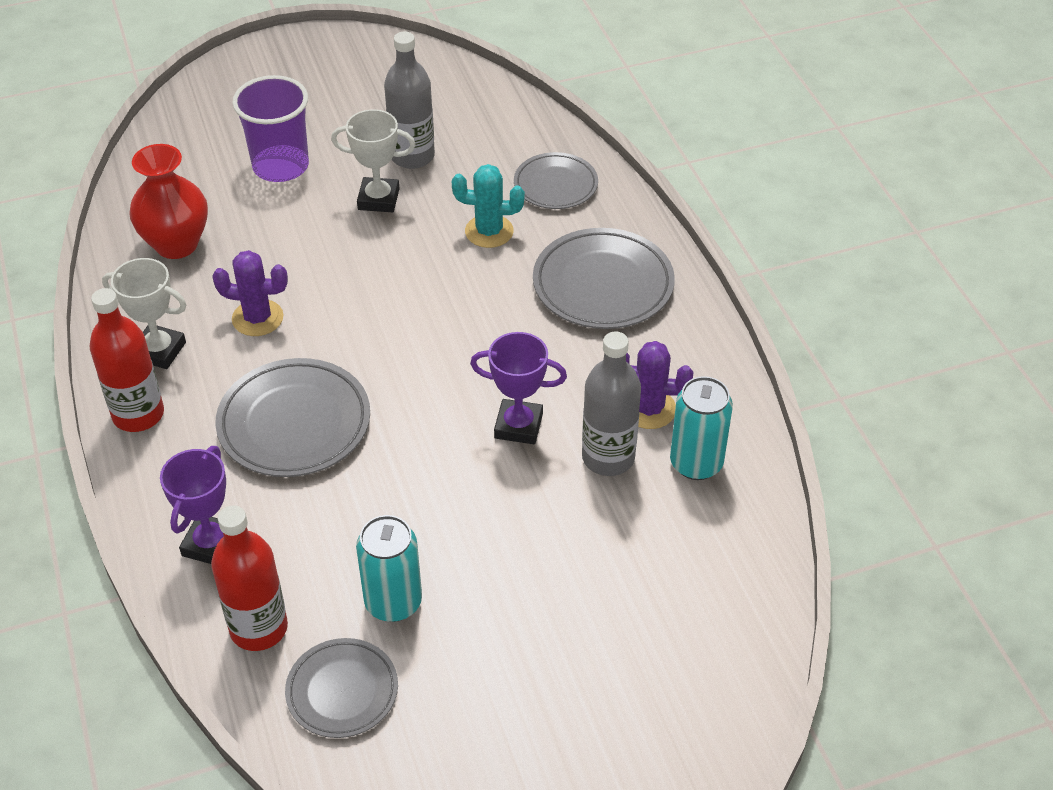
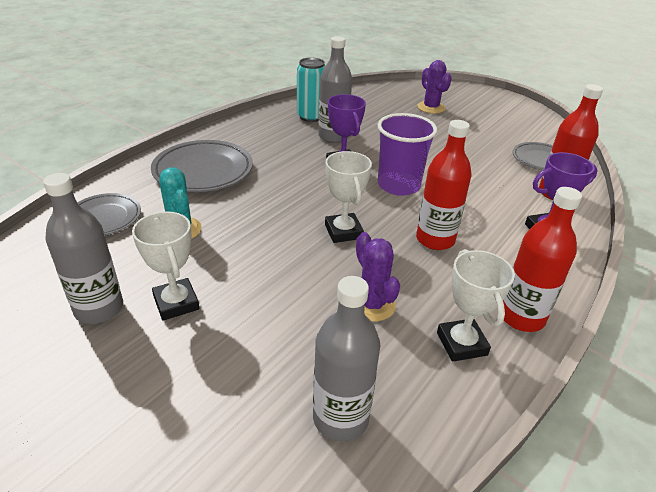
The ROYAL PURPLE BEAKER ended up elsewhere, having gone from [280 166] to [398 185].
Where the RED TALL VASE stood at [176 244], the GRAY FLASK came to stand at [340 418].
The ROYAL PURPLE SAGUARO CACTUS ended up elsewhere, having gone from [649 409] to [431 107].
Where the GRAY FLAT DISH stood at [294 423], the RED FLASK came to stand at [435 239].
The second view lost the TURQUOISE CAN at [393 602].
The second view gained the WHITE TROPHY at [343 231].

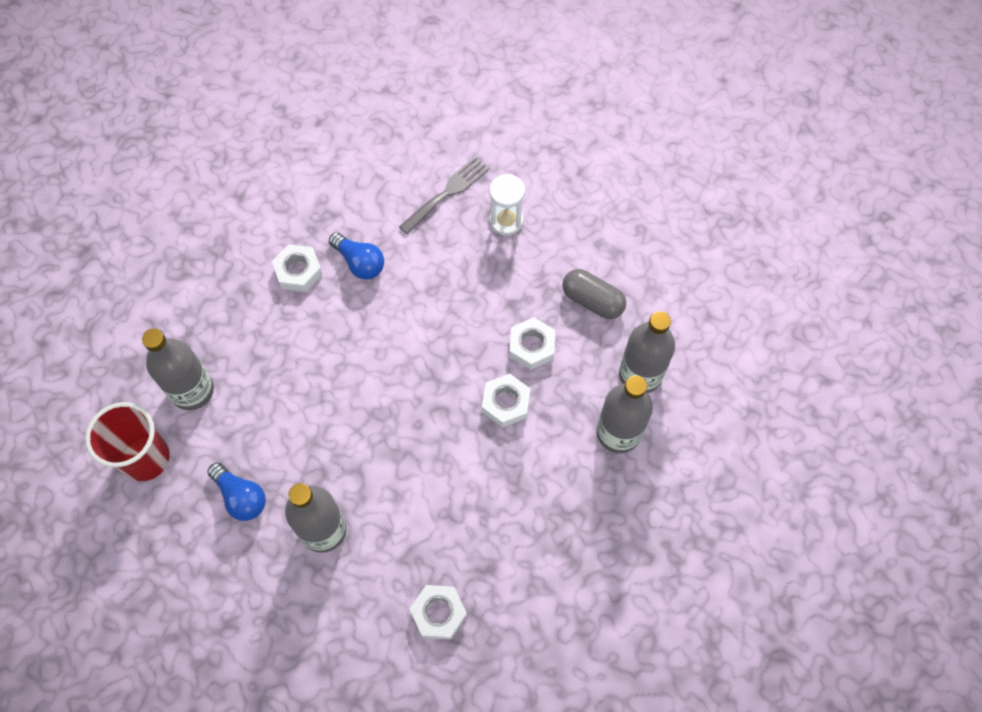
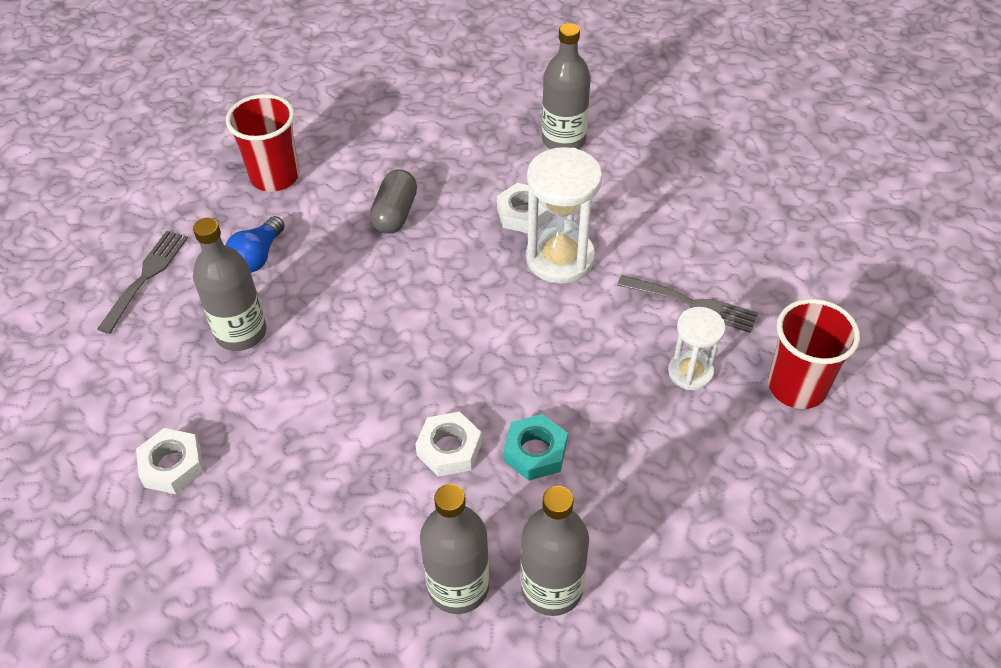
Where the BLUE LIGHT BULB stood at [359 263], the WHITE SAND TIMER came to stand at [560 258].
The GRAY PILL ended up elsewhere, having gone from [592 301] to [395 213].
What was the WHITE HEXAGON NUT at [531 346] turned into the TURQUOISE HEXAGON NUT at [535 452].
The GRAY FLASK ended up elsewhere, having gone from [192 390] to [563 140].
The second view gained the GRAY DINNER FORK at [146 277].
The second view gained the RED BEAKER at [797 387].

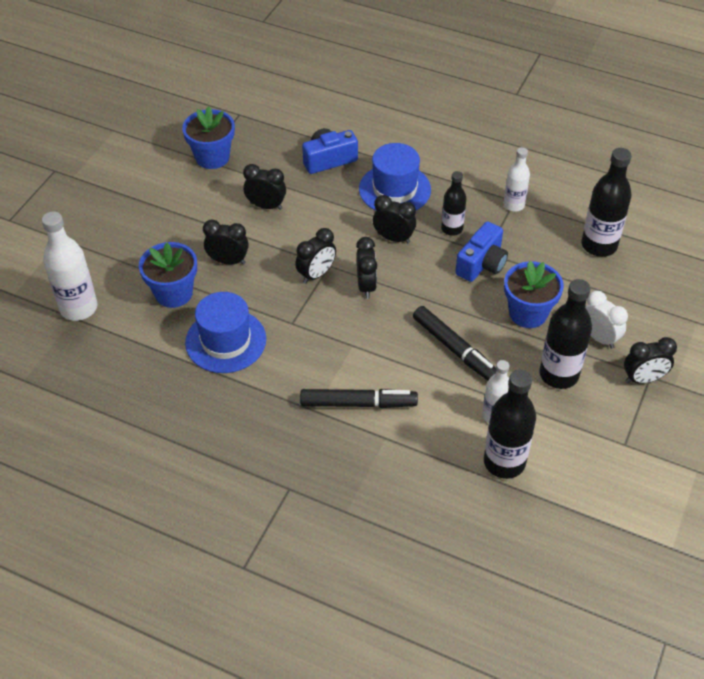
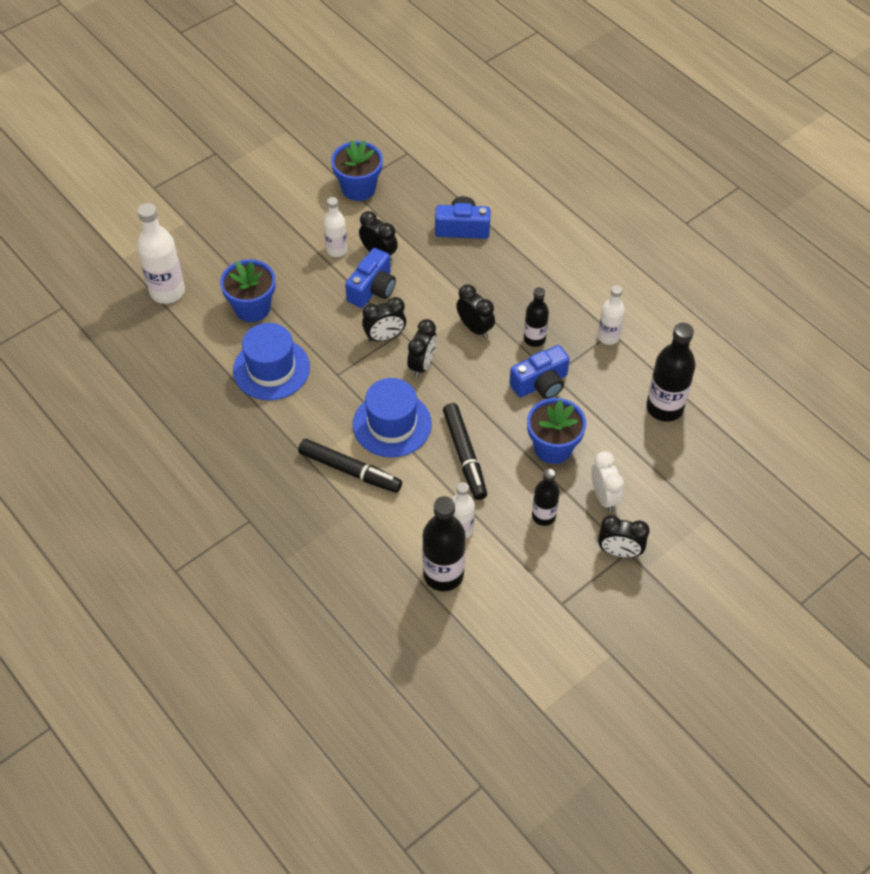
The BLUE HAT ended up elsewhere, having gone from [394 189] to [392 424].
The second view lost the BLACK BEDSIDE CLOCK at [228 261].
The size of the BLACK FLASK at [558 374] changed by a factor of 0.61.
The second view gained the WHITE FLASK at [336 250].
The second view gained the BLUE COMPACT CAMERA at [372 289].

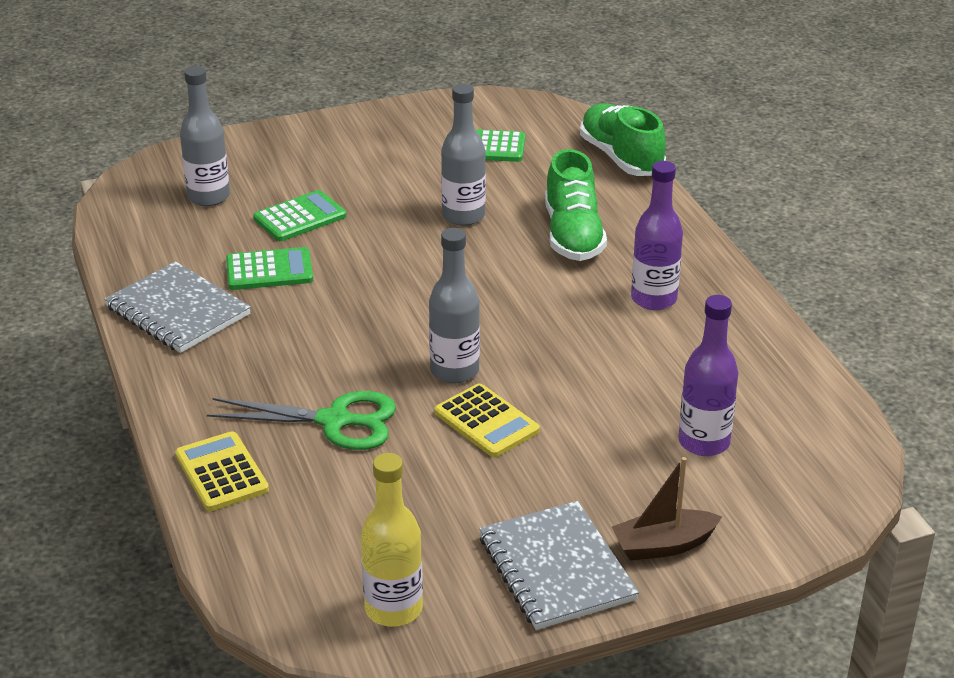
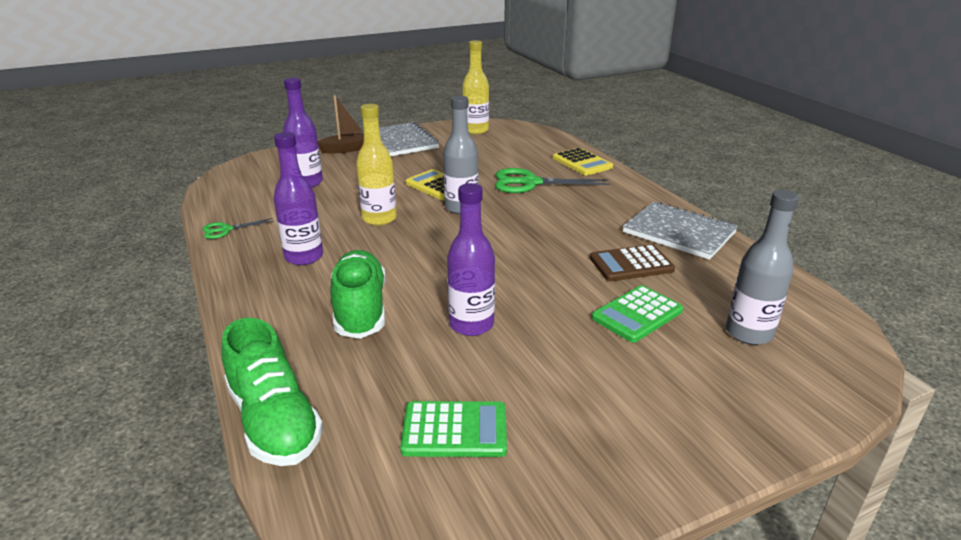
What was the GRAY FLASK at [463 216] turned into the ROYAL PURPLE FLASK at [471 325].
What was the LEAF-GREEN CALCULATOR at [269 270] turned into the BROWN CALCULATOR at [631 264].
The second view gained the YELLOW FLASK at [379 219].
The second view gained the LEAF-GREEN SHEARS at [225 230].

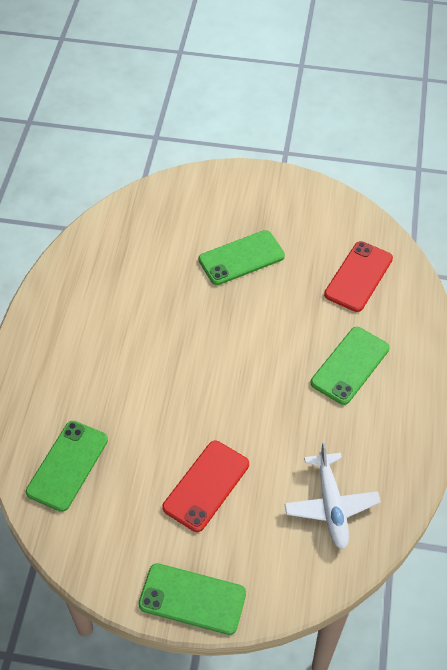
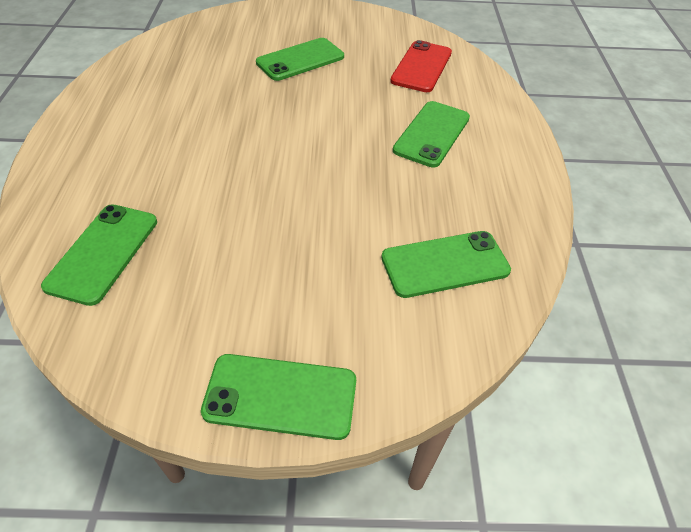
The second view lost the RED PHONE at [206 486].
Where the WHITE PLANE stood at [331 505], the LEAF-GREEN PHONE came to stand at [445 264].

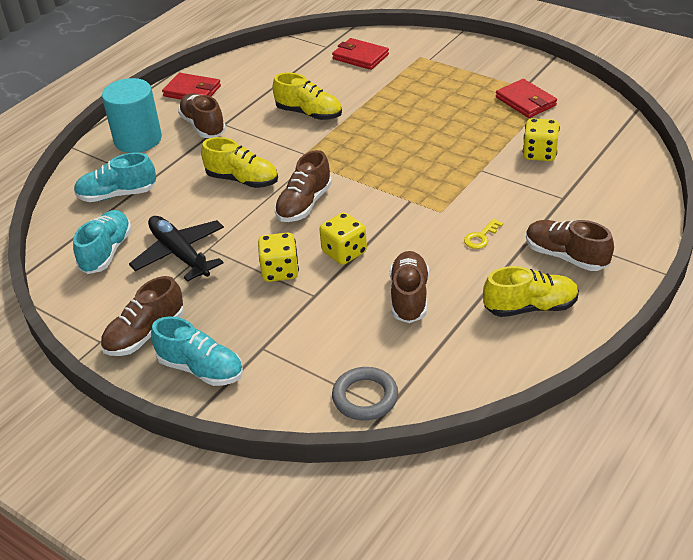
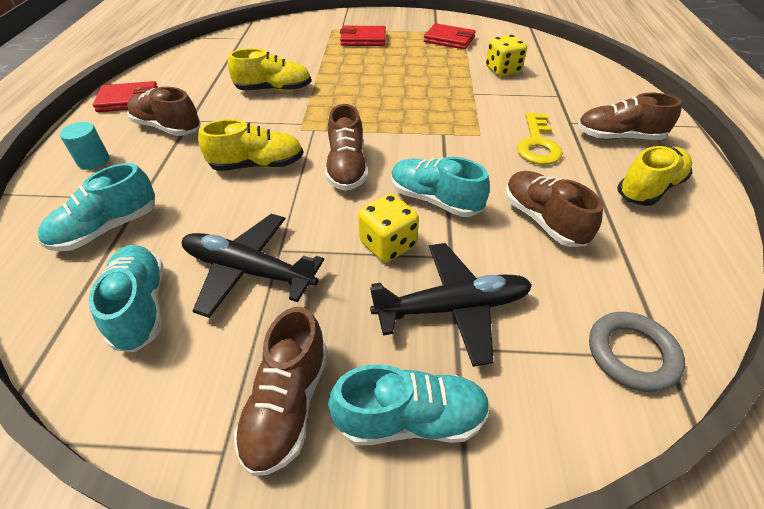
The RED BILLFOLD ended up elsewhere, having gone from [360 57] to [363 39].
The size of the TURQUOISE SOLID CYLINDER at [138 139] changed by a factor of 0.51.
Where the YELLOW GAME DIE stood at [344 252], the TURQUOISE LACE-UP SHOE came to stand at [434 200].
The size of the YELLOW DOOR KEY at [481 237] changed by a factor of 1.76.
The second view gained the BLACK PLANE at [452 307].

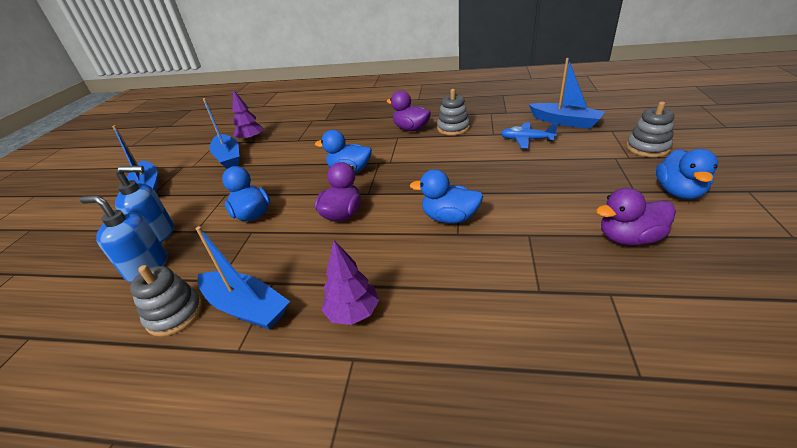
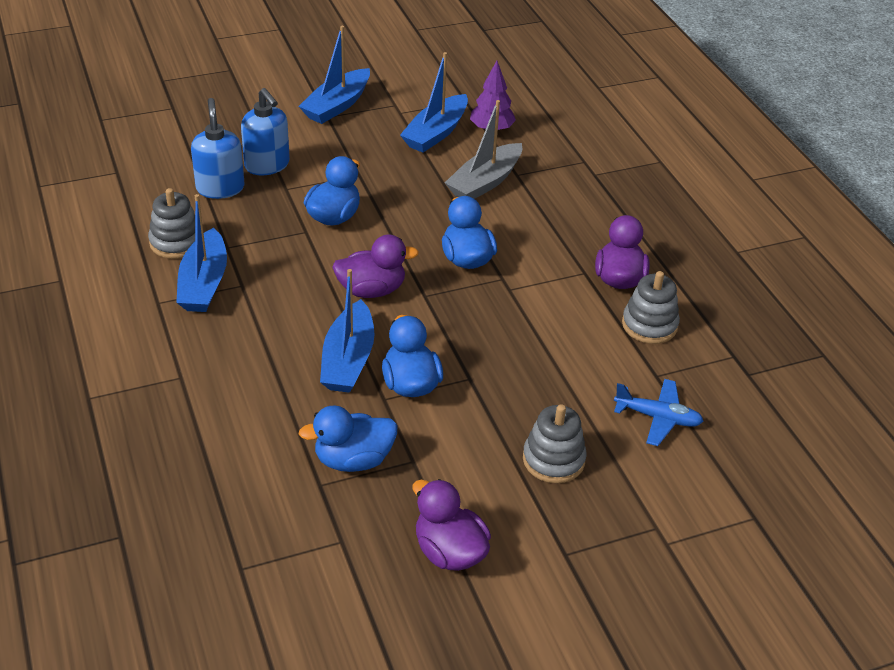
The BLUE SAILBOAT ended up elsewhere, having gone from [565 122] to [348 360].
The GRAY RING STACKER ended up elsewhere, having gone from [647 148] to [553 460].
The BLUE PLANE at [526 140] ended up facing another way, 120 degrees clockwise from before.
The BLUE RUBBER DUCK ended up elsewhere, having gone from [678 192] to [353 460].
The second view lost the ROYAL PURPLE FIR TREE at [353 313].
The second view gained the GRAY SAILBOAT at [485 182].

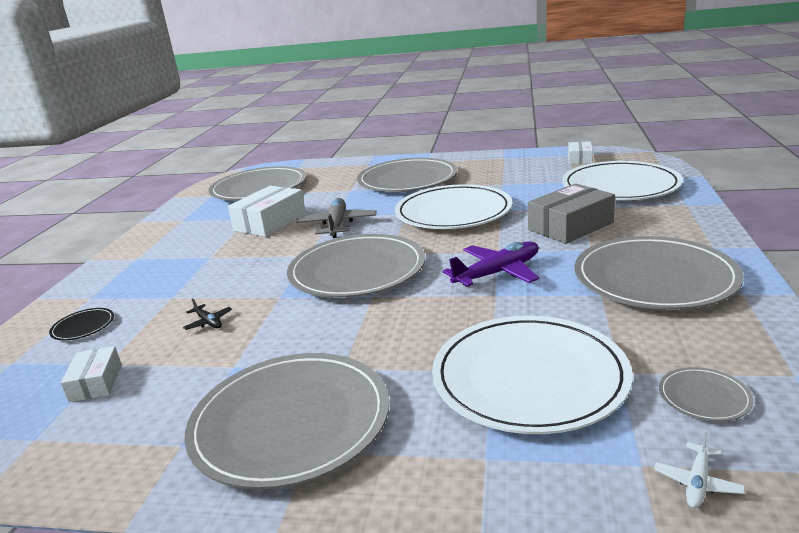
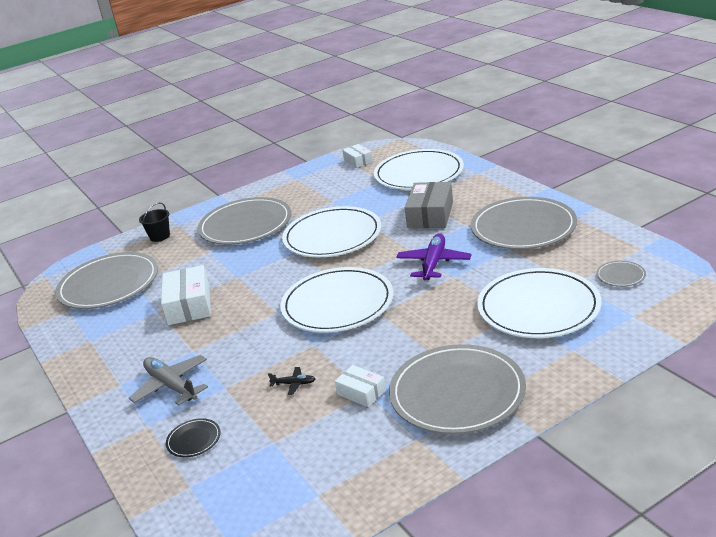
The GRAY PLANE ended up elsewhere, having gone from [337 225] to [171 386].
What was the GRAY FLAT DISH at [357 271] turned into the WHITE FLAT DISH at [337 304].
The WHITE PACKAGE ended up elsewhere, having gone from [96 383] to [361 392].
The second view lost the WHITE PLANE at [697 482].
The second view gained the BLACK PAIL at [160 236].

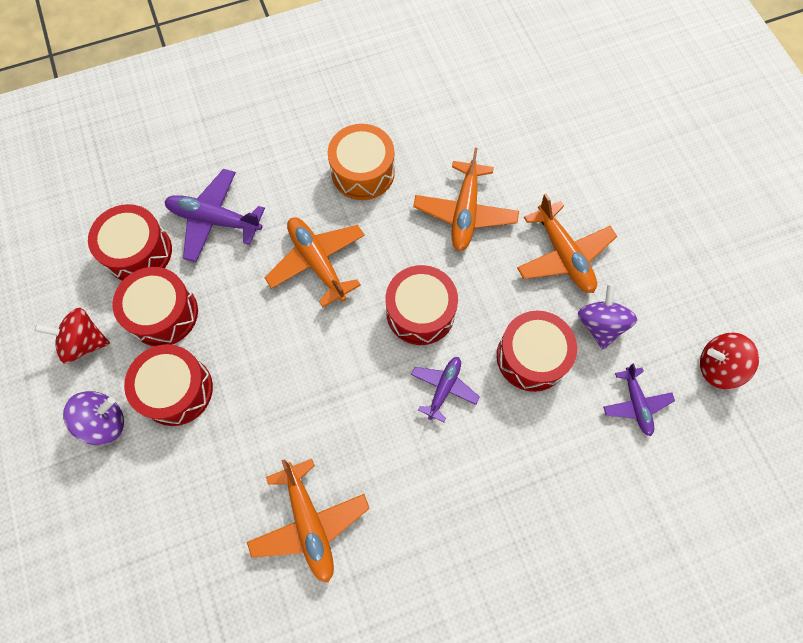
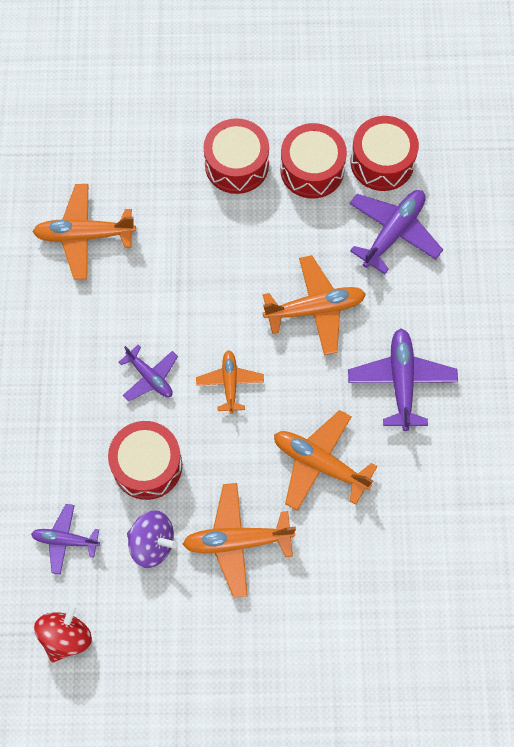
Where the BRIGHT ORANGE SNARE DRUM stood at [363 172], the ROYAL PURPLE PLANE came to stand at [401 381].
Where the RED SNARE DRUM stood at [420 312], the BRIGHT ORANGE PLANE came to stand at [230 383].
The second view lost the RED WHIRLIGIG at [84 342].
The second view lost the ROYAL PURPLE WHIRLIGIG at [104 422].

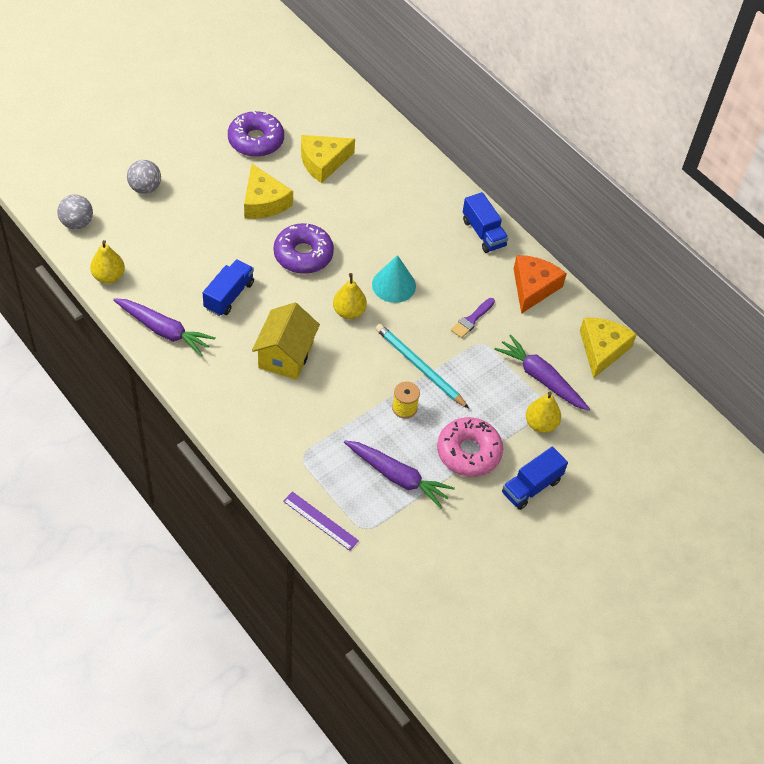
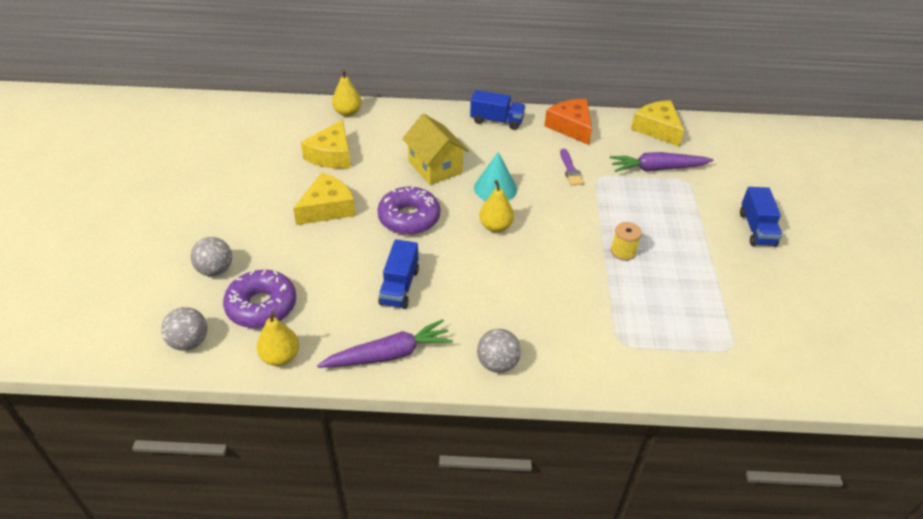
The ROYAL PURPLE DOUGHNUT ended up elsewhere, having gone from [256 140] to [262 306].
The YELLOW CHEESE at [264 202] ended up facing another way, 60 degrees counterclockwise from before.
The BLUE LORRY at [229 295] ended up facing another way, 150 degrees counterclockwise from before.
The YELLOW COTTAGE ended up elsewhere, having gone from [285 355] to [435 167].
The second view lost the TURQUOISE LEAD PENCIL at [419 367].
The YELLOW TOY PEAR ended up elsewhere, having gone from [540 424] to [347 112].
The second view lost the ROSY DOUGHNUT at [468 452].
The second view lost the ROYAL PURPLE TOY CARROT at [397 477].
The second view lost the ROYAL PURPLE MEASURING STICK at [320 521].
The second view gained the GRAY PLAY BALL at [497 363].

